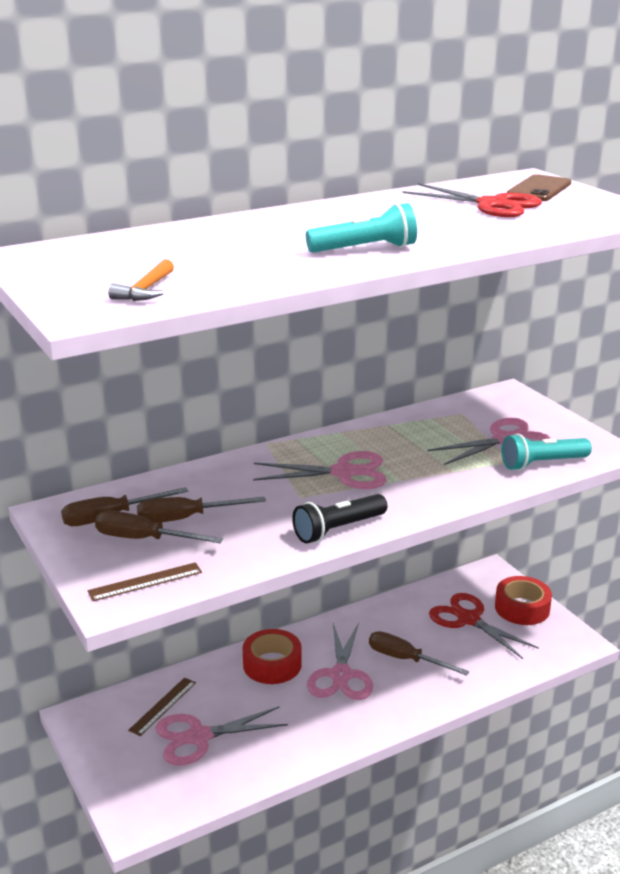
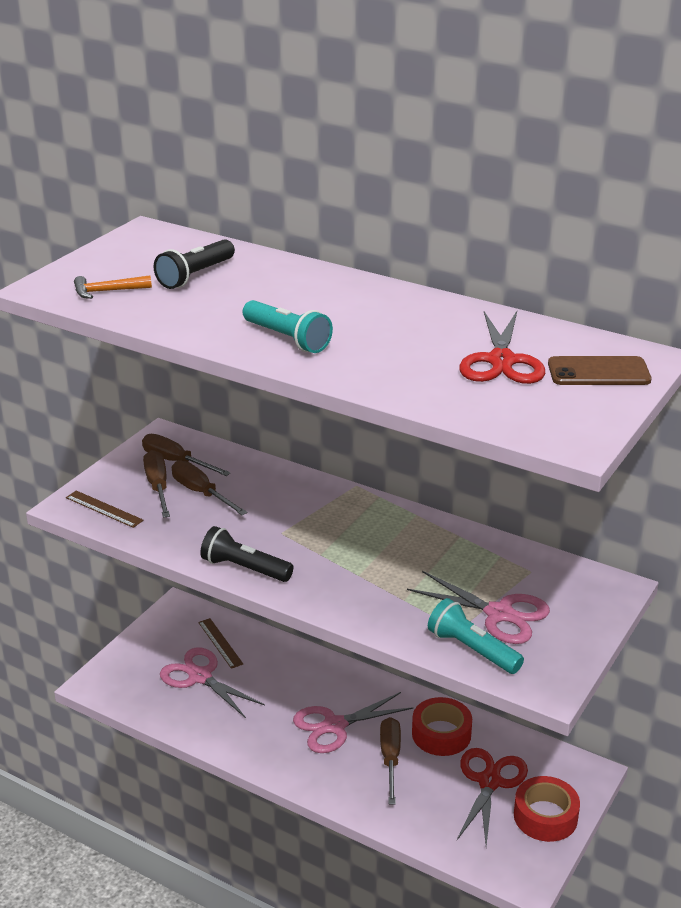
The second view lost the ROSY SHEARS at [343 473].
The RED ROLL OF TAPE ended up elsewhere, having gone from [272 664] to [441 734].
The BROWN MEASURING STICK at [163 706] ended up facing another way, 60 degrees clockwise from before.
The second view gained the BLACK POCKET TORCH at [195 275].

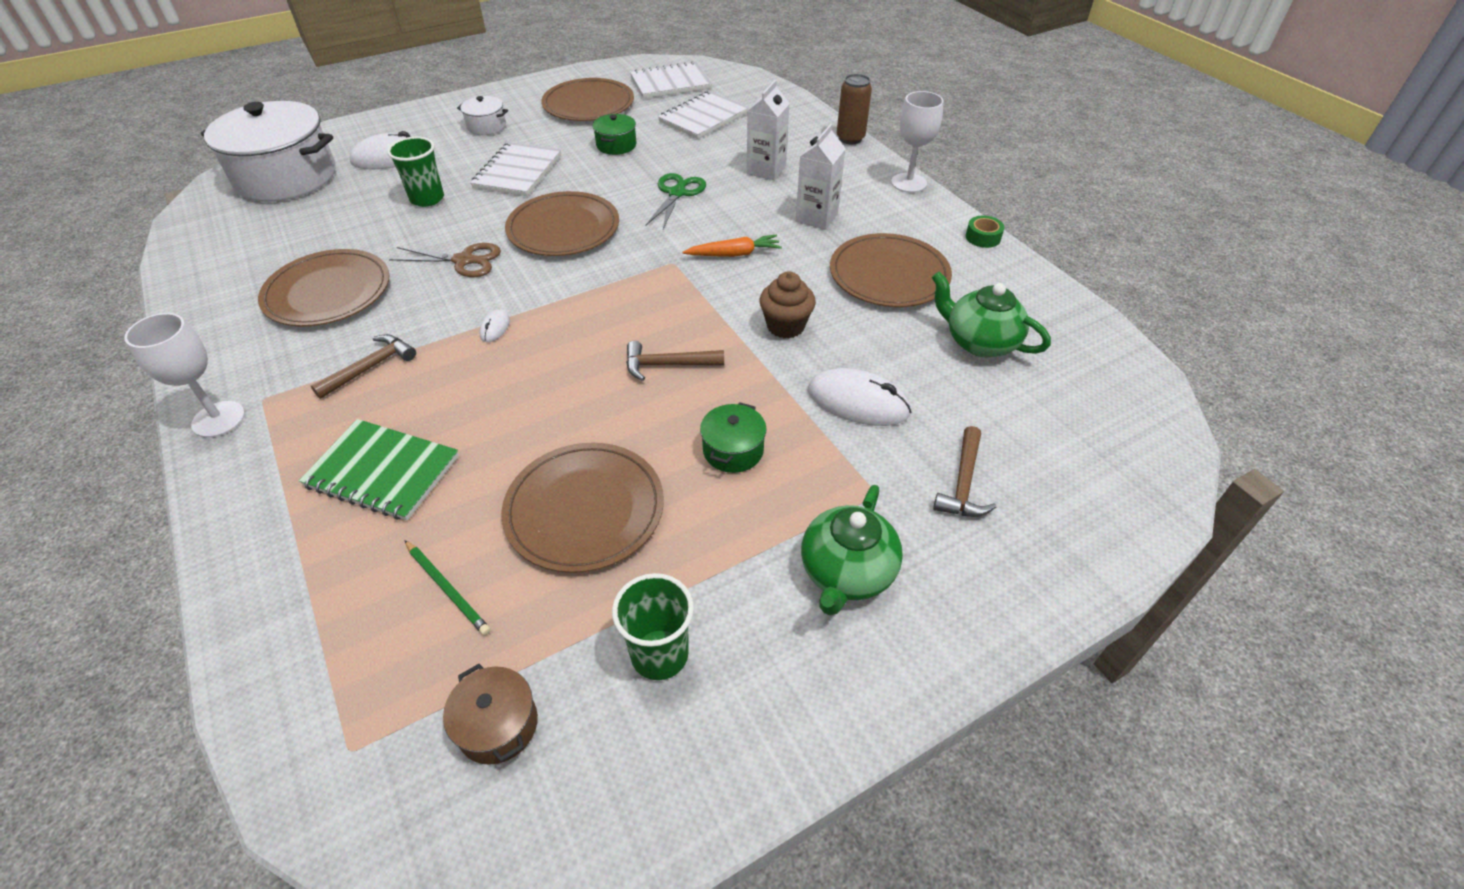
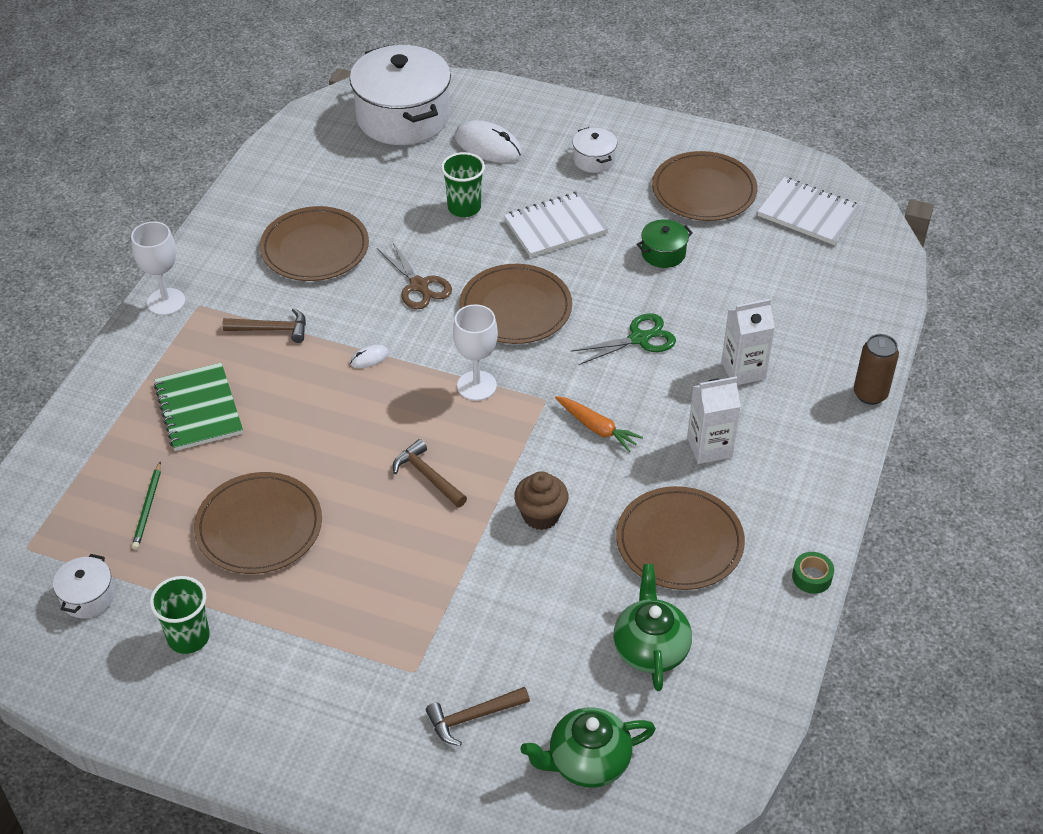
The second view lost the WHITE NOTEPAD at [704 117].
The WHITE CHALICE ended up elsewhere, having gone from [908 183] to [476 386].
The second view lost the WHITE PC MOUSE at [858 402].
The second view lost the LEAF-GREEN COOKING POT at [733 450].
The LEAF-GREEN TEAPOT ended up elsewhere, having gone from [846 573] to [587 762].
What was the BROWN COOKING POT at [498 725] turned into the WHITE COOKING POT at [87 597].

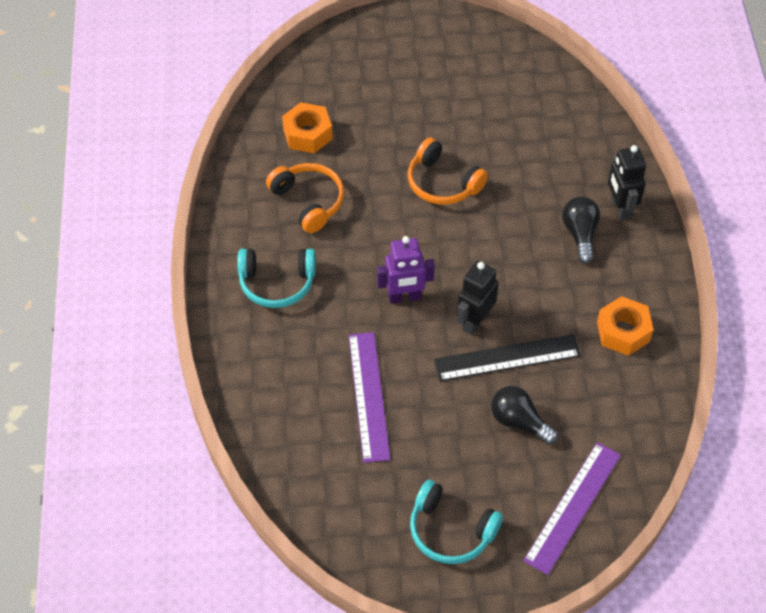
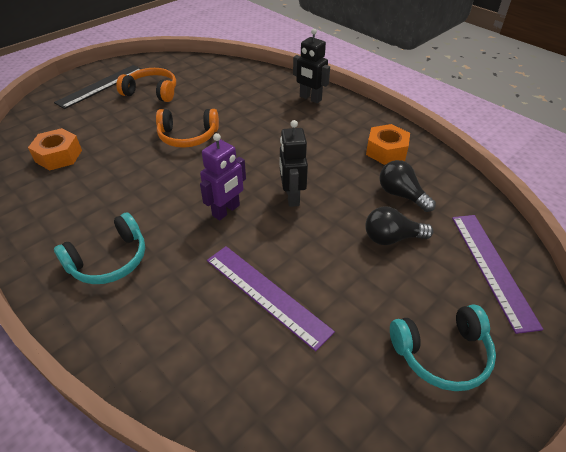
The BRIGHT ORANGE OVER-EAR HEADPHONES ended up elsewhere, having gone from [308 201] to [152 92].
The BLACK LIGHT BULB ended up elsewhere, having gone from [580 234] to [401 195].
The BLACK MEASURING STICK ended up elsewhere, having gone from [507 358] to [101 86].

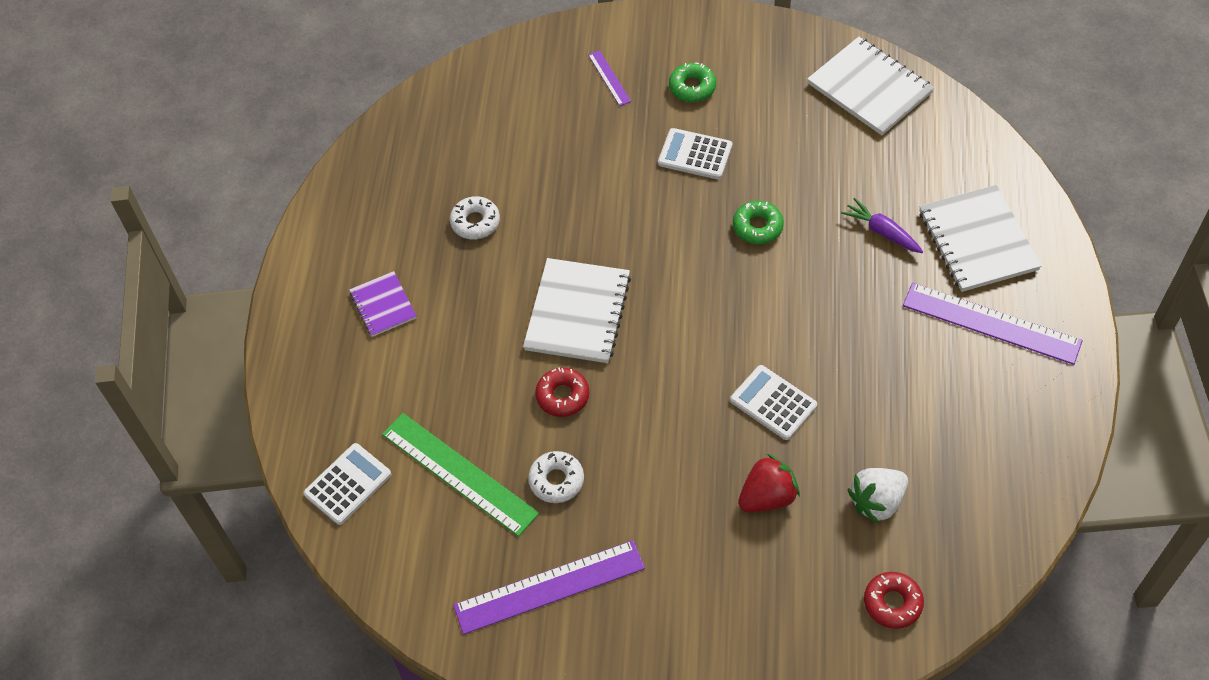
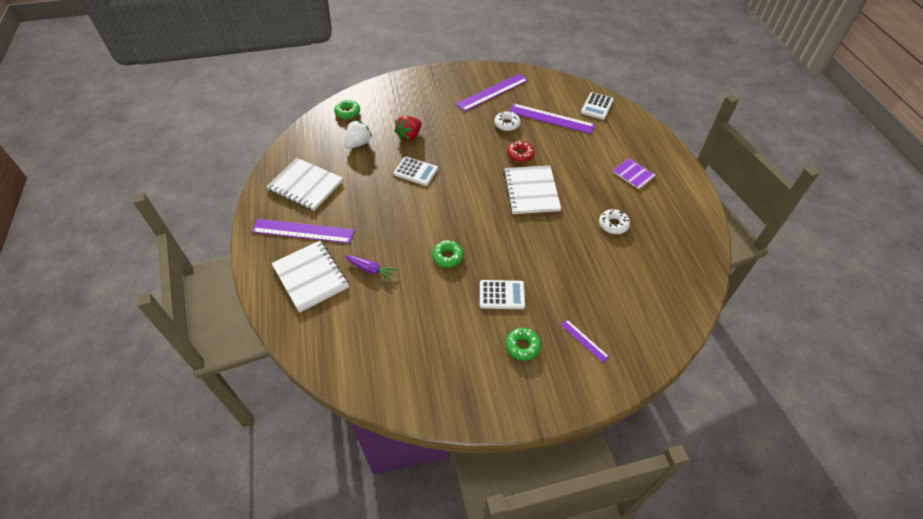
The WHITE NOTEPAD ended up elsewhere, having gone from [869 88] to [305 185].
What was the LEAF-GREEN MEASURING STICK at [459 473] turned into the ROYAL PURPLE MEASURING STICK at [551 119].
What was the RED DOUGHNUT at [892 603] turned into the LEAF-GREEN DOUGHNUT at [347 112].

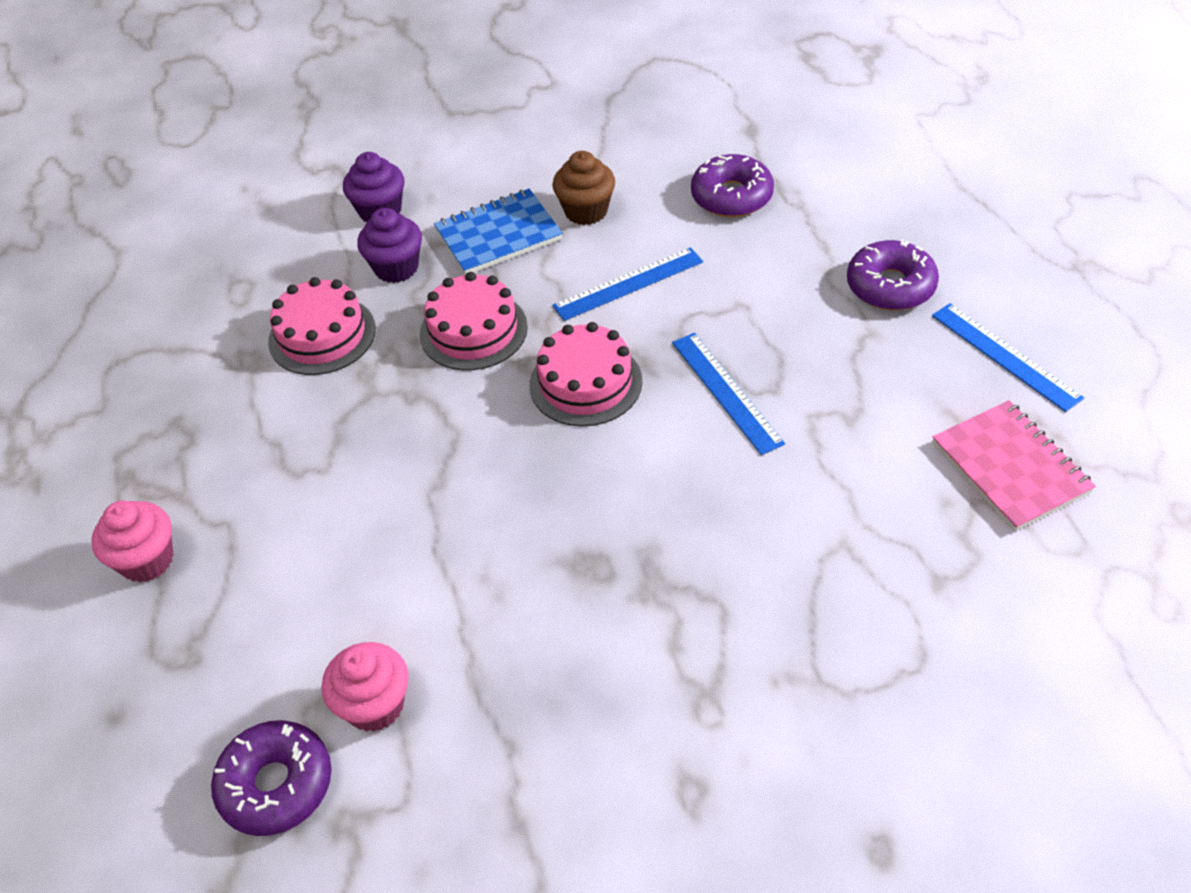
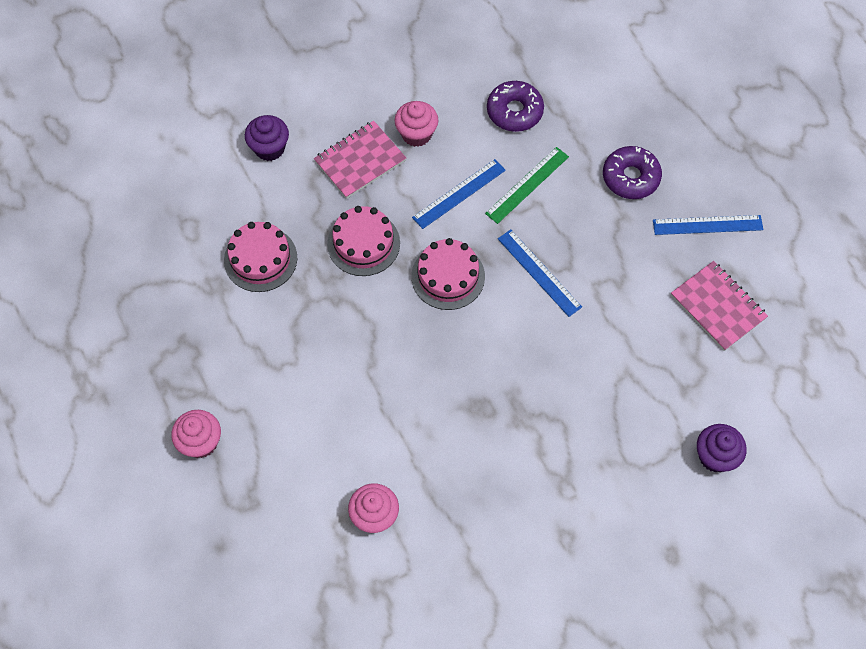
What was the BROWN CUPCAKE at [586 211] turned into the ROSY CUPCAKE at [416 134].
What was the BLUE NOTEPAD at [498 235] turned into the ROSY NOTEPAD at [360 161].
The ROYAL PURPLE CUPCAKE ended up elsewhere, having gone from [396 268] to [715 456].
The BLUE MEASURING STICK at [1005 356] ended up facing another way, 45 degrees counterclockwise from before.
The second view lost the ROYAL PURPLE DOUGHNUT at [276 785].
The second view gained the LEAF-GREEN MEASURING STICK at [527 185].

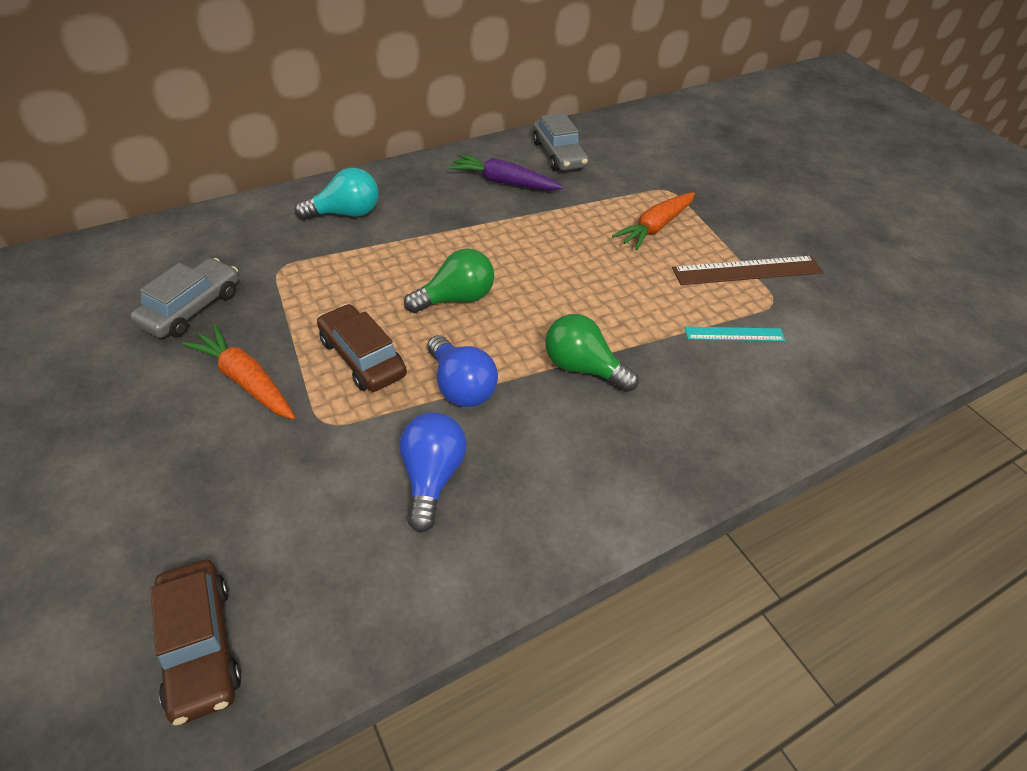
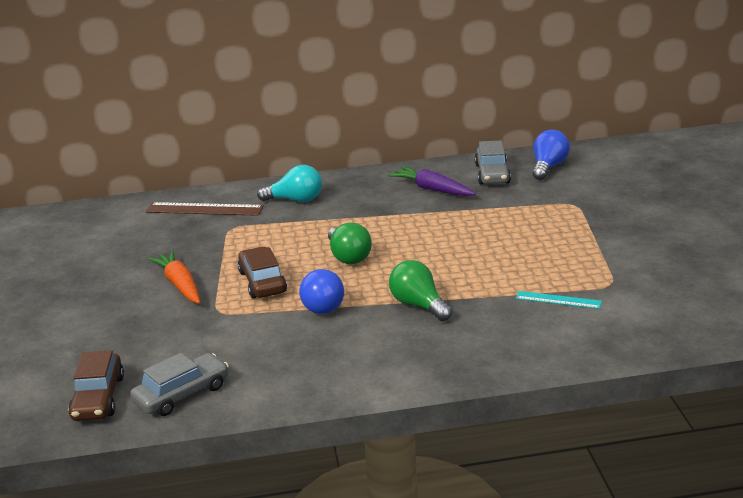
The second view lost the BRIGHT ORANGE TOY CARROT at [655 227].
The LEAF-GREEN LIGHT BULB at [456 298] ended up facing another way, 75 degrees clockwise from before.
The BROWN MEASURING STICK ended up elsewhere, having gone from [747 270] to [204 209].
The GRAY TOY CAR ended up elsewhere, having gone from [191 308] to [182 394].
The BLUE LIGHT BULB ended up elsewhere, having gone from [431 477] to [548 167].

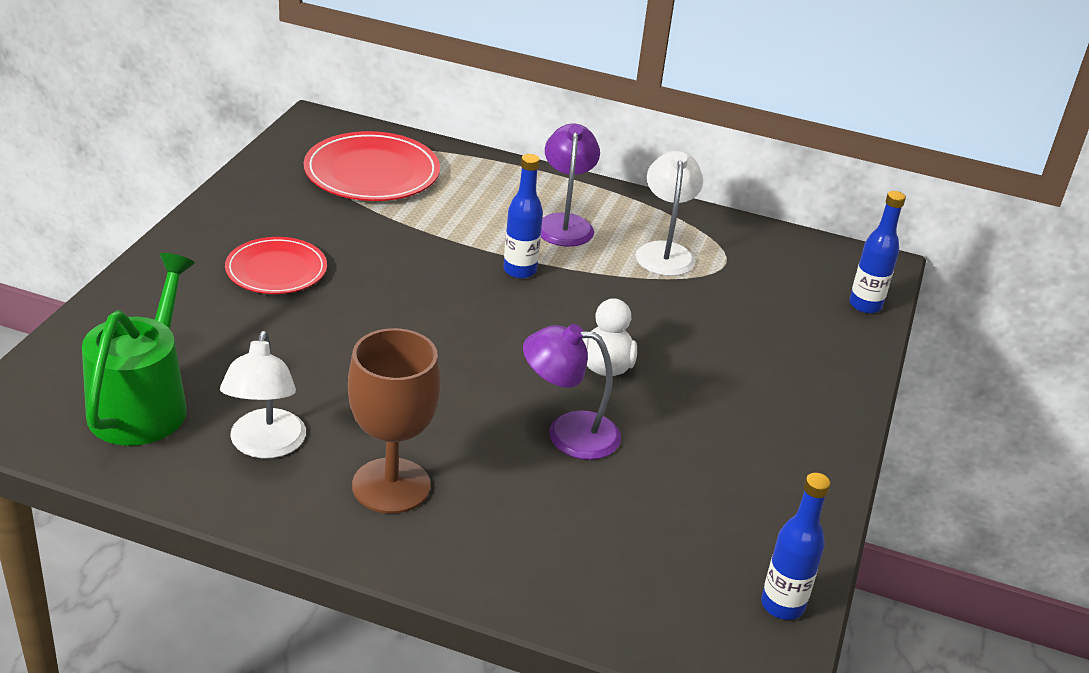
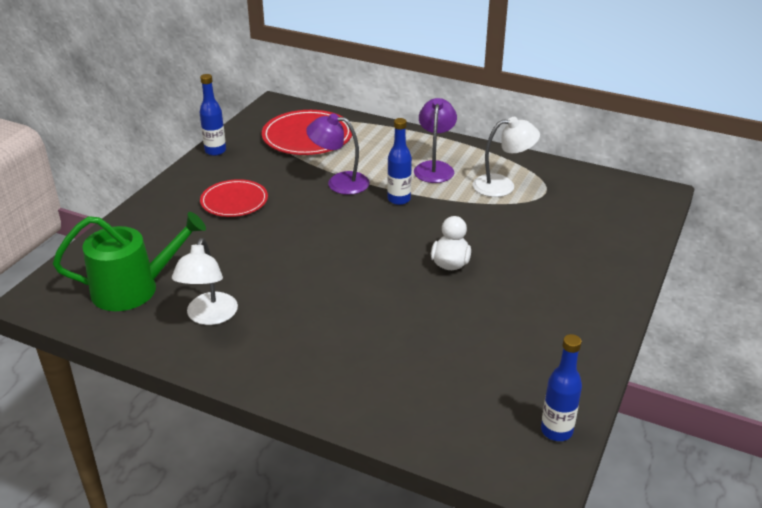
The WHITE LAMP at [664 252] ended up facing another way, 75 degrees clockwise from before.
The BLUE FLASK ended up elsewhere, having gone from [865 305] to [215 151].
The LEAF-GREEN SPRINKLING CAN at [142 404] ended up facing another way, 60 degrees clockwise from before.
The ROYAL PURPLE LAMP ended up elsewhere, having gone from [568 433] to [339 182].
The second view lost the BROWN CHALICE at [391 486].

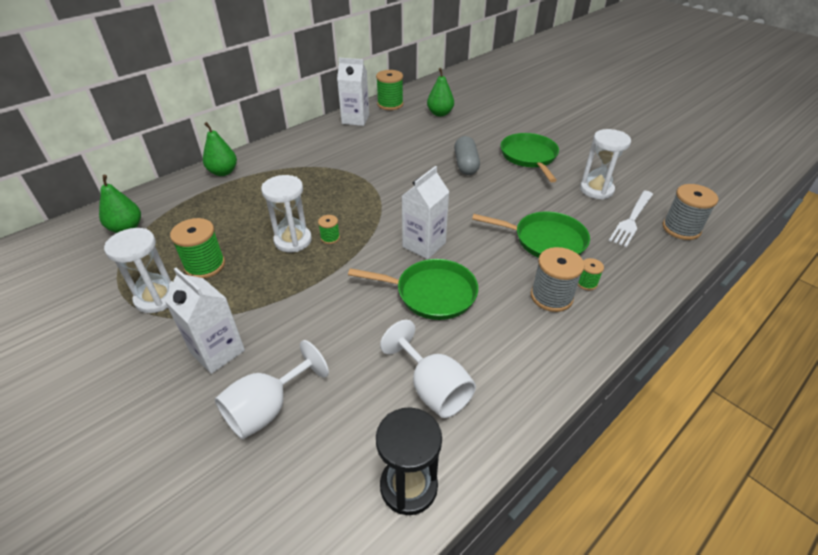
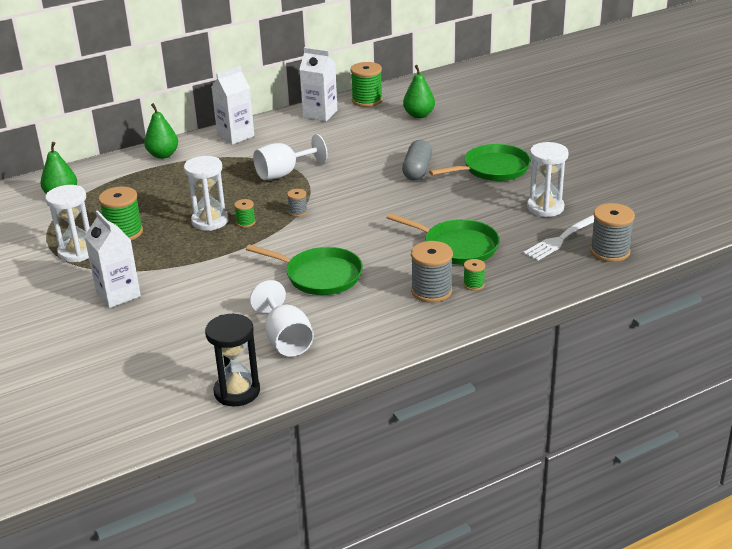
The LEAF-GREEN FRYING PAN at [529 157] ended up facing another way, 60 degrees clockwise from before.
The WHITE CARTON ended up elsewhere, having gone from [424 245] to [235 136].
The WHITE CHALICE ended up elsewhere, having gone from [267 408] to [284 173].
The second view gained the GRAY REEL OF THREAD at [298 212].

